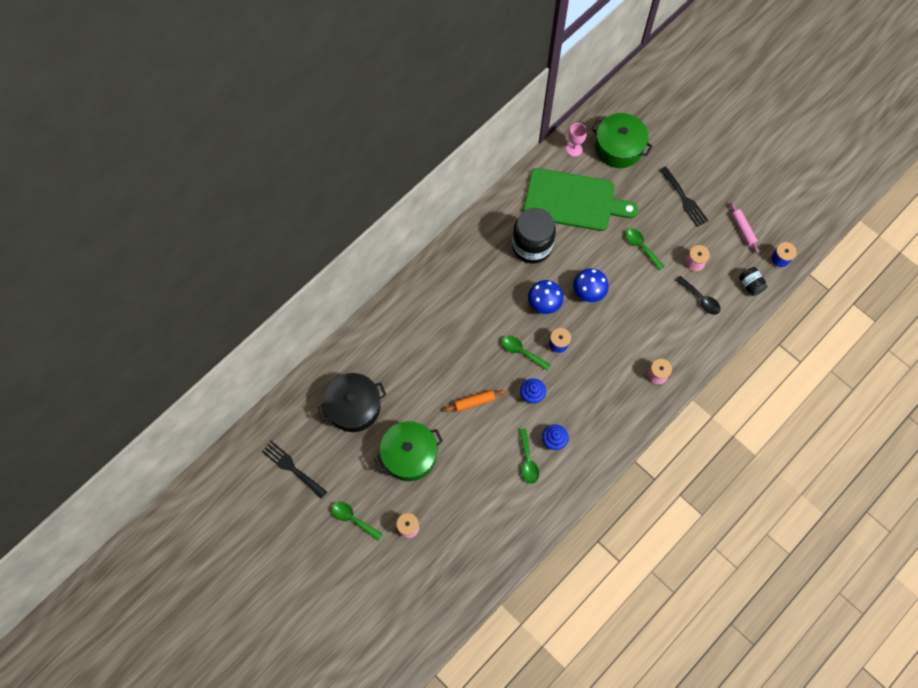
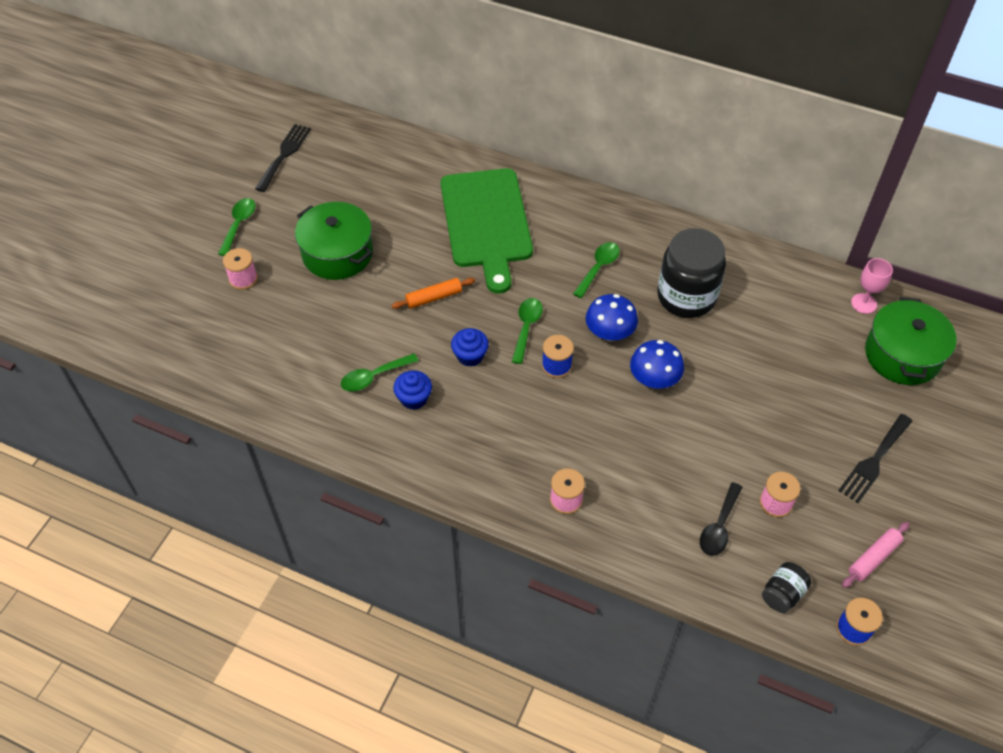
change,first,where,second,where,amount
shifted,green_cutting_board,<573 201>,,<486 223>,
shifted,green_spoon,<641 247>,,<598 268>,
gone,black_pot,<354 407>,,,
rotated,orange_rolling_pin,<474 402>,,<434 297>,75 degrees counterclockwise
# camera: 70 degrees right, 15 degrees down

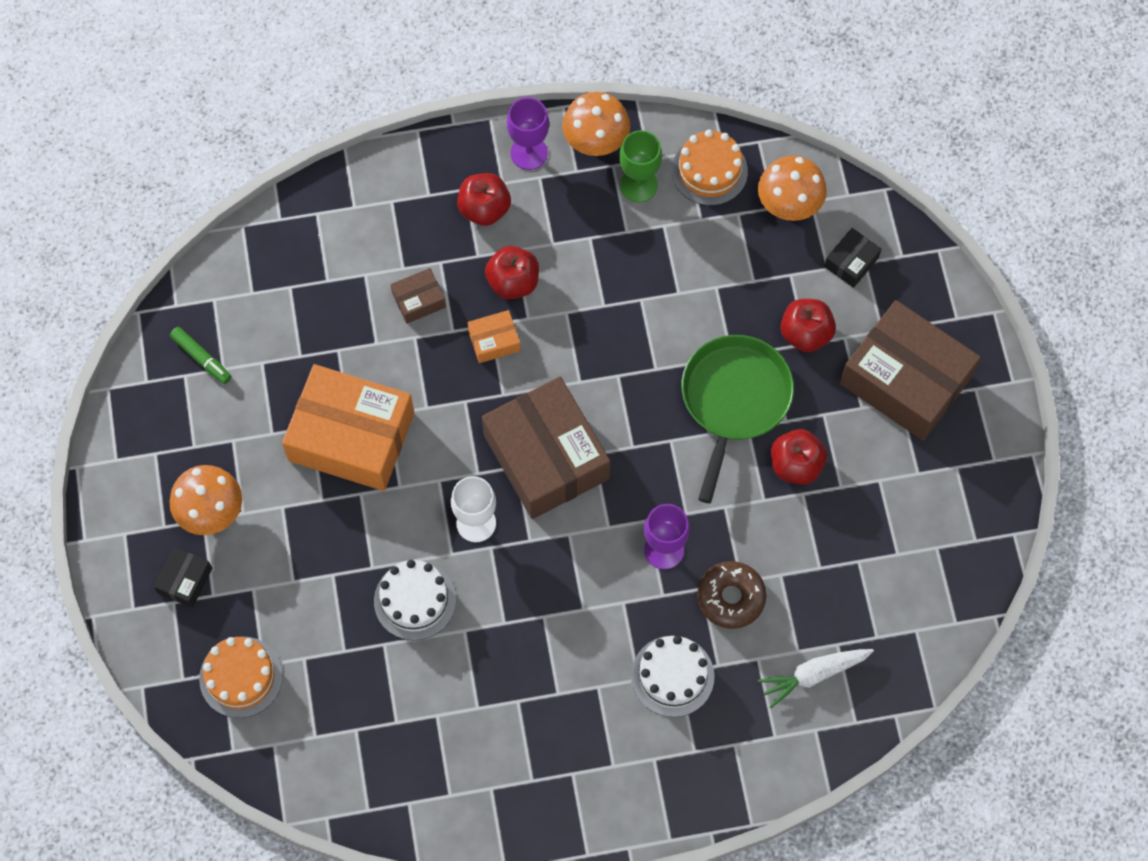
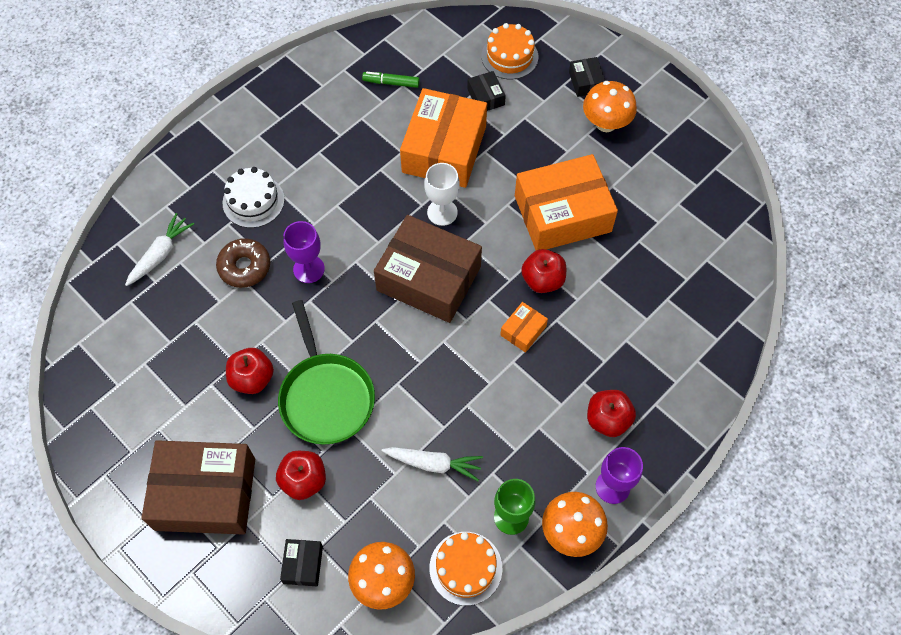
change,first,where,second,where,amount
shifted,red_apple,<513 282>,,<542 280>,
gone,brown_box,<419 300>,,,
shifted,green_marker,<201 358>,,<391 83>,
swapped,white_cake,<415 600>,orange_box,<444 149>,
new,,,black_box,<486 97>,
new,,,white_carrot,<433 464>,
# camera: 145 degrees right, 5 degrees down

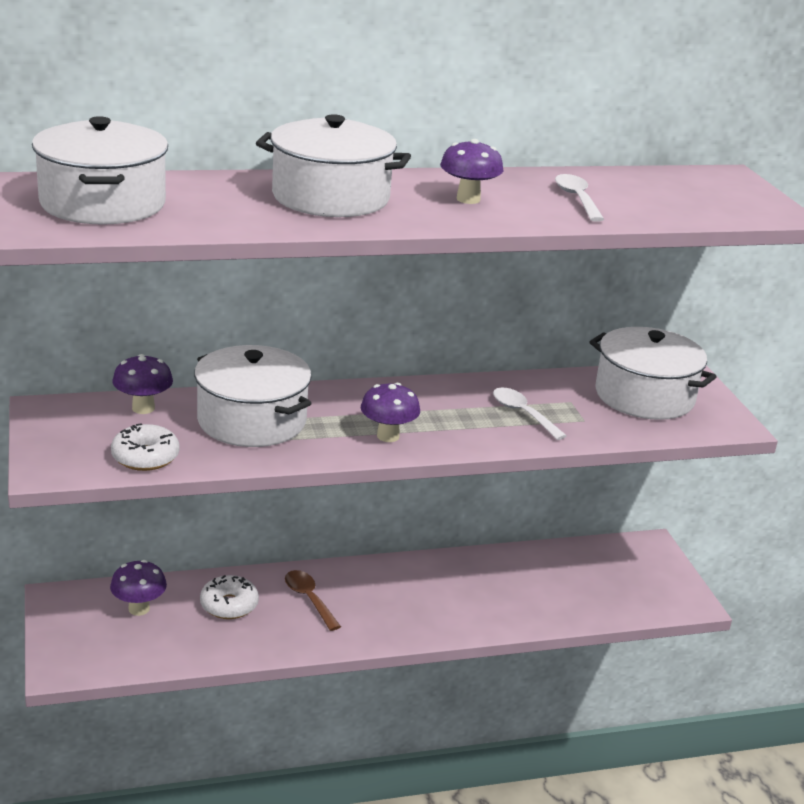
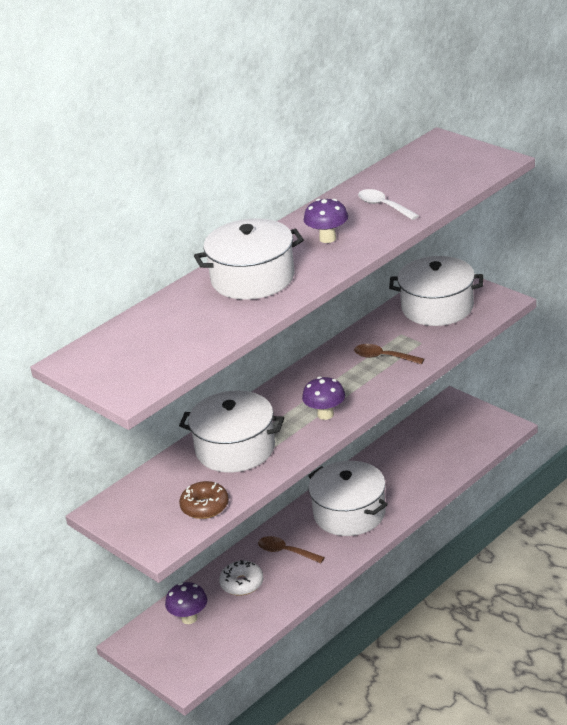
change,first,where,second,where,amount
shifted,white_pot,<102 203>,,<349 513>,
gone,purple_mushroom,<143 408>,,,
repainted,white_spoon,<522 414>,brown_spoon,<383 357>,
repainted,white_donut,<145 457>,brown_donut,<205 506>,
# camera: 25 degrees left, 5 degrees up

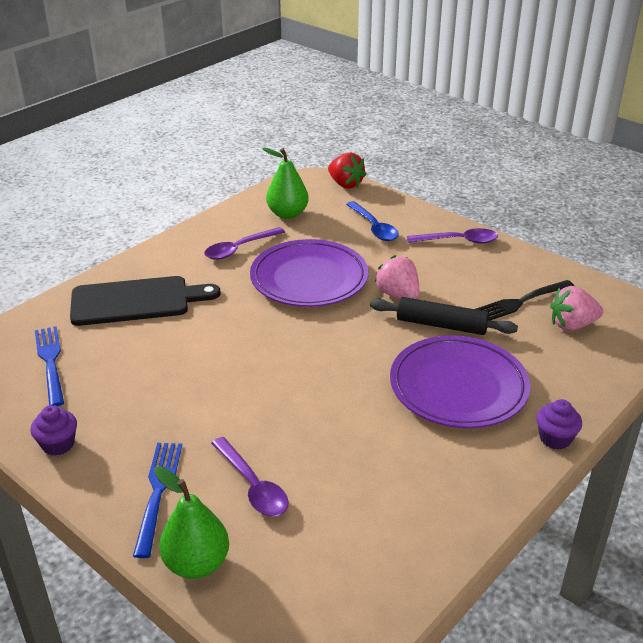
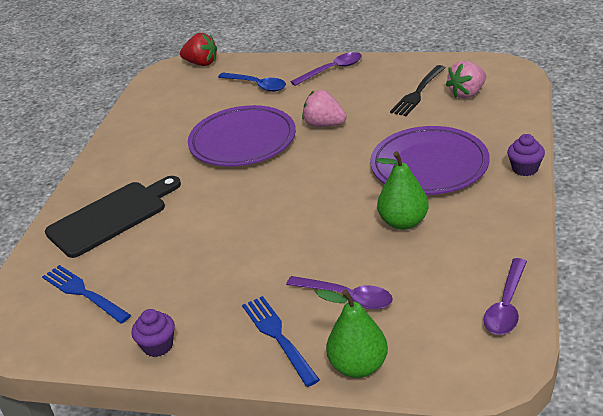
change,first,where,second,where,amount
shifted,green_pear,<287 214>,,<403 222>,
shifted,purple_spoon,<239 249>,,<506 305>,
gone,black_rolling_pin,<441 325>,,,
# camera: 25 degrees left, 0 degrees up

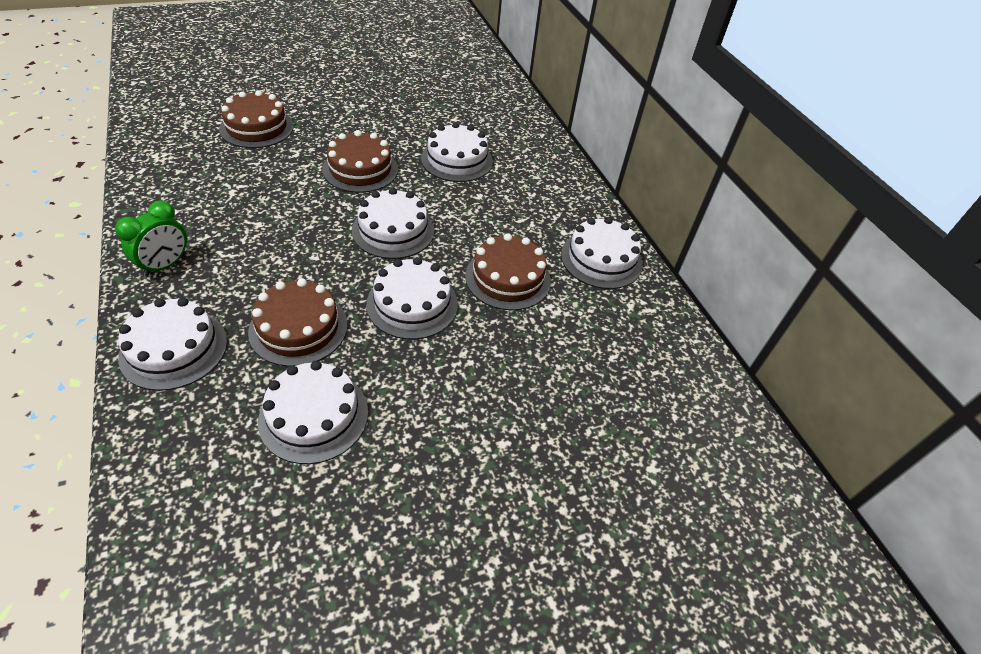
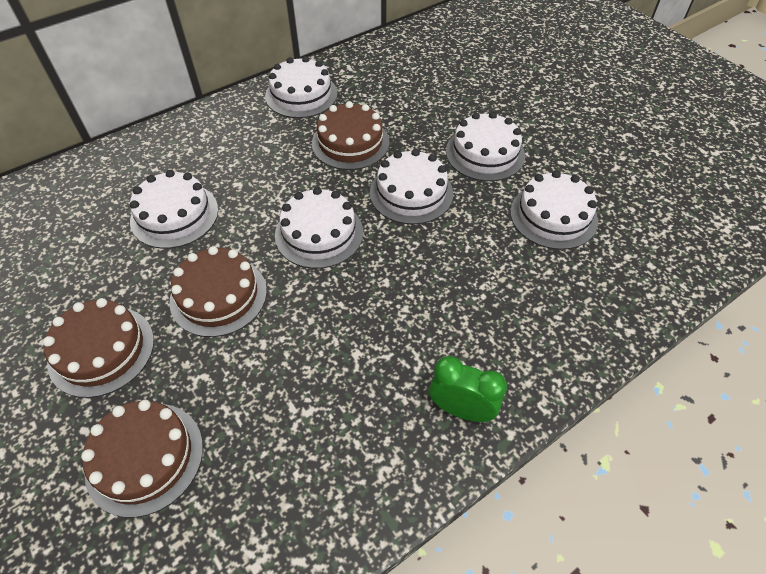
change,first,where,second,where,amount
shifted,brown_cake,<298 328>,,<101 350>,
shifted,white_cake,<174 349>,,<485 153>,
# camera: 100 degrees left, 5 degrees up

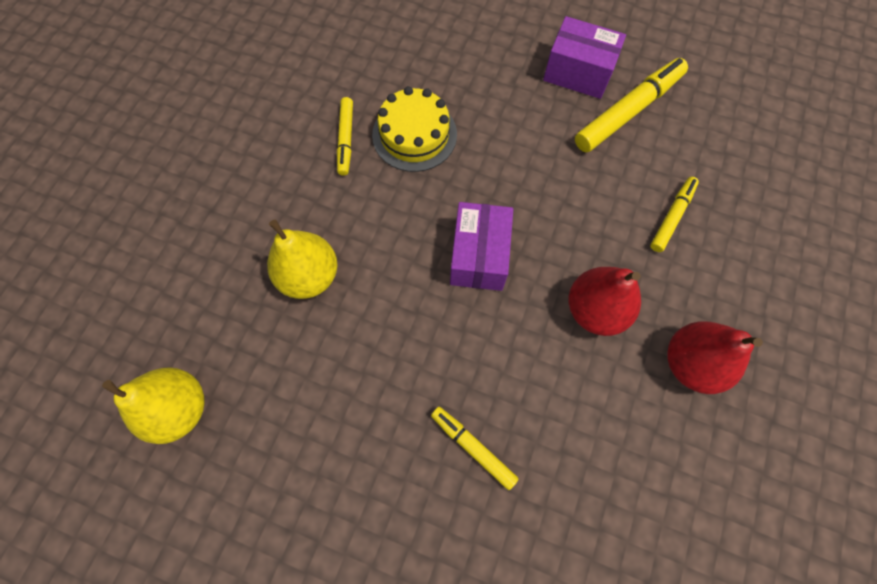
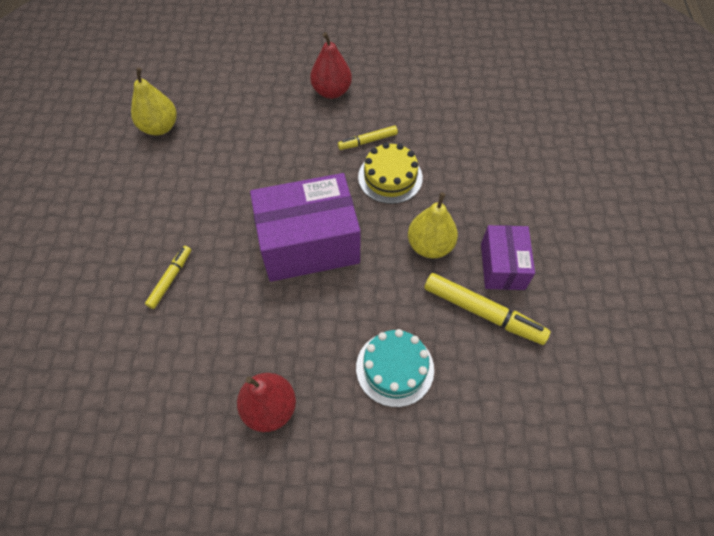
change,first,where,second,where,amount
swapped,yellow_marker,<672 217>,turquoise_cake,<395 368>,
scaled,purple_box,<479 256>,,<309 244>,x1.75
shifted,yellow_pear,<309 276>,,<430 246>,
shifted,red_pear,<595 310>,,<331 91>,
# camera: 70 degrees right, 10 degrees down

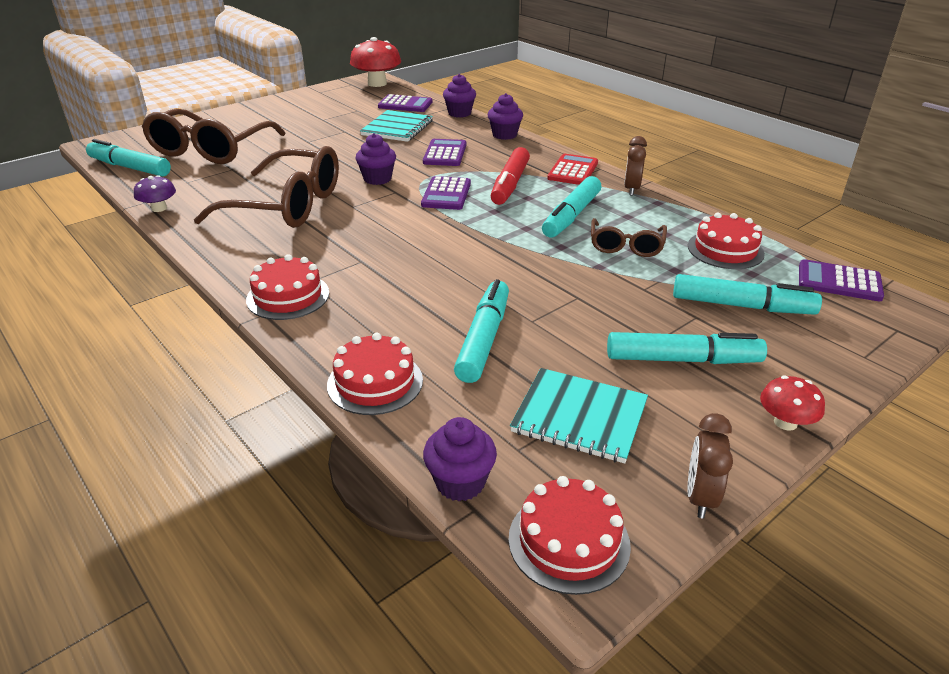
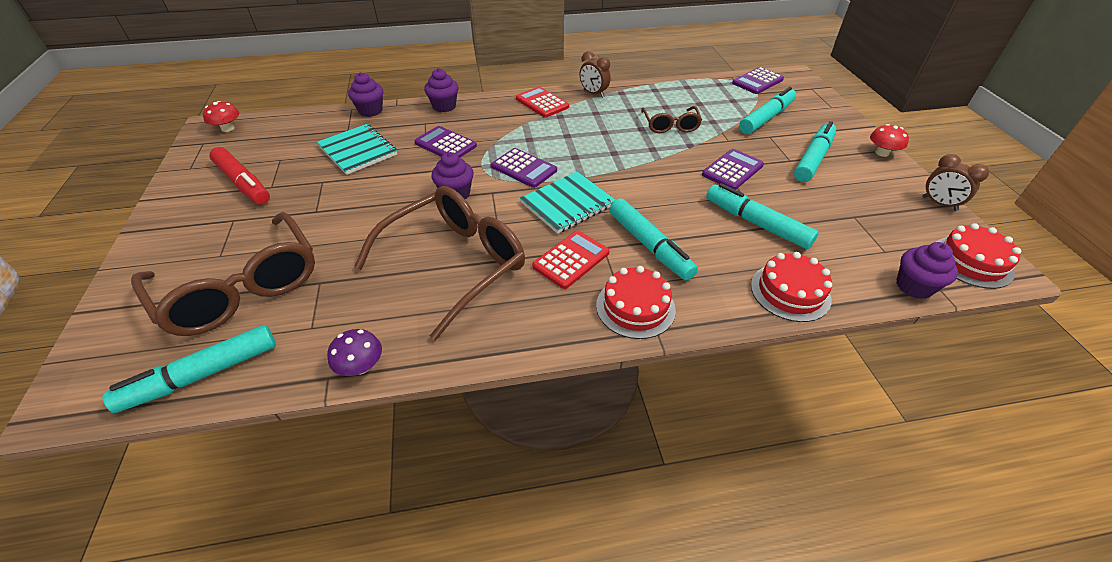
change,first,where,second,where,amount
scaled,red_mushroom,<377 83>,,<228 128>,x0.55
shifted,purple_calculator,<405 104>,,<732 170>,
shifted,red_marker,<510 184>,,<243 183>,
shifted,turquoise_marker,<571 216>,,<649 246>,
gone,red_cake,<725 250>,,,
rotated,brown_glasses,<626 246>,,<670 125>,45 degrees clockwise
shifted,turquoise_notebook,<579 417>,,<567 204>,
new,,,red_calculator,<571 260>,
# camera: 60 degrees left, 10 degrees up

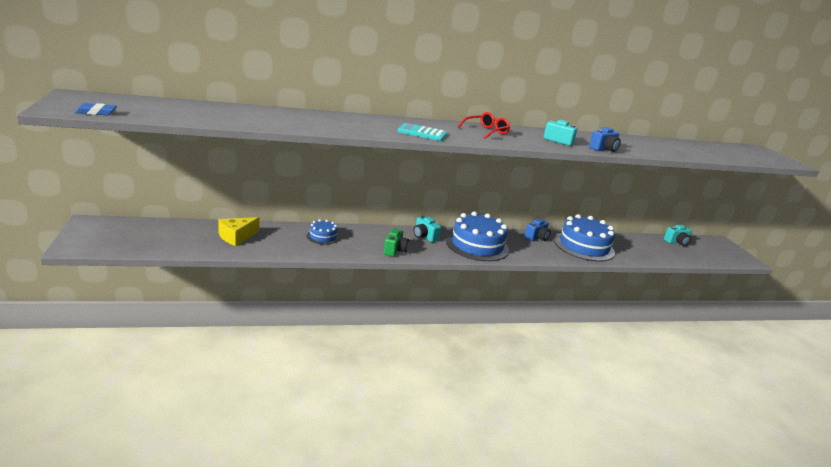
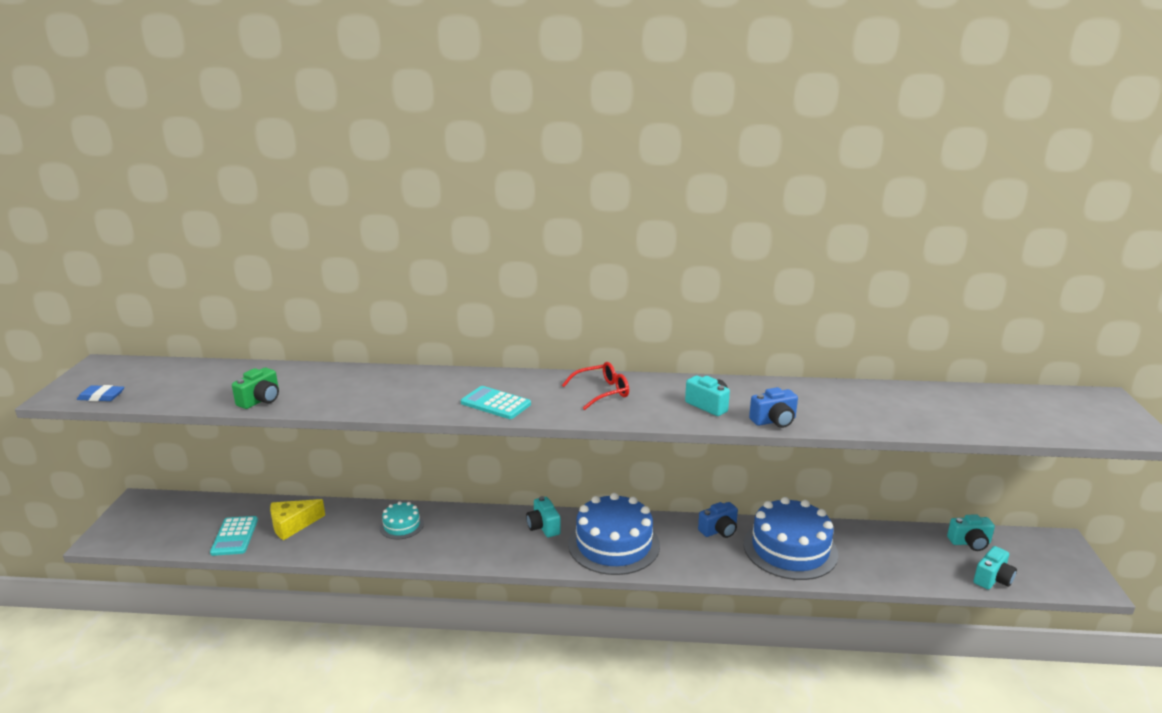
change,first,where,second,where,amount
repainted,blue_cake,<323 236>,turquoise_cake,<401 525>,
shifted,green_camera,<395 250>,,<260 400>,
new,,,turquoise_calculator,<234 536>,
new,,,turquoise_camera,<993 579>,
# camera: 20 degrees right, 0 degrees up

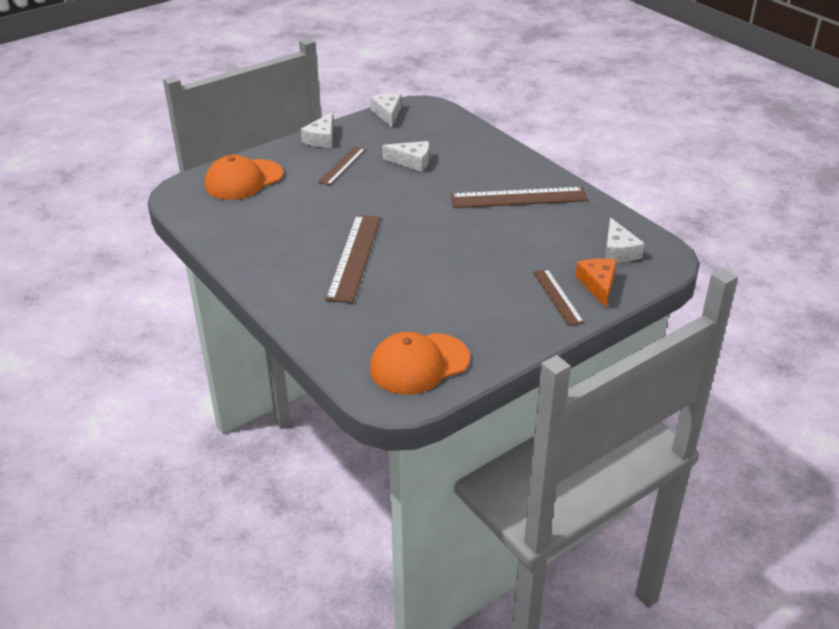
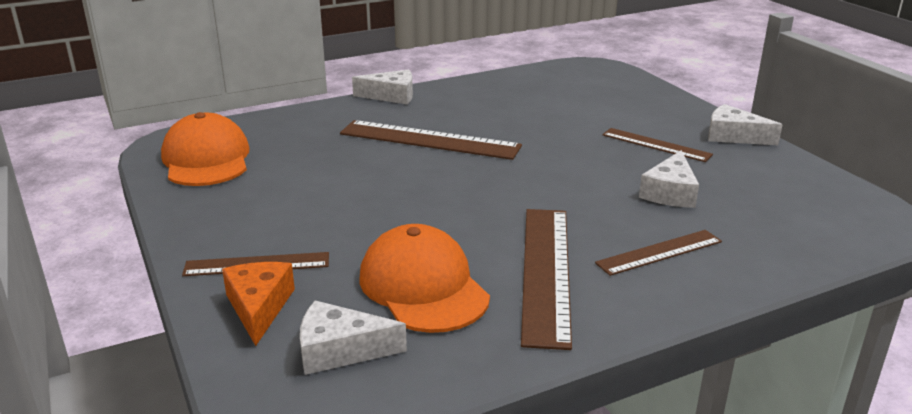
change,first,where,second,where,amount
shifted,white_cheese,<387 114>,,<391 96>,
shifted,orange_cap,<243 180>,,<423 287>,
rotated,orange_cheese,<598 285>,,<259 307>,105 degrees counterclockwise
new,,,brown_ruler,<659 252>,
# camera: 100 degrees right, 10 degrees down

